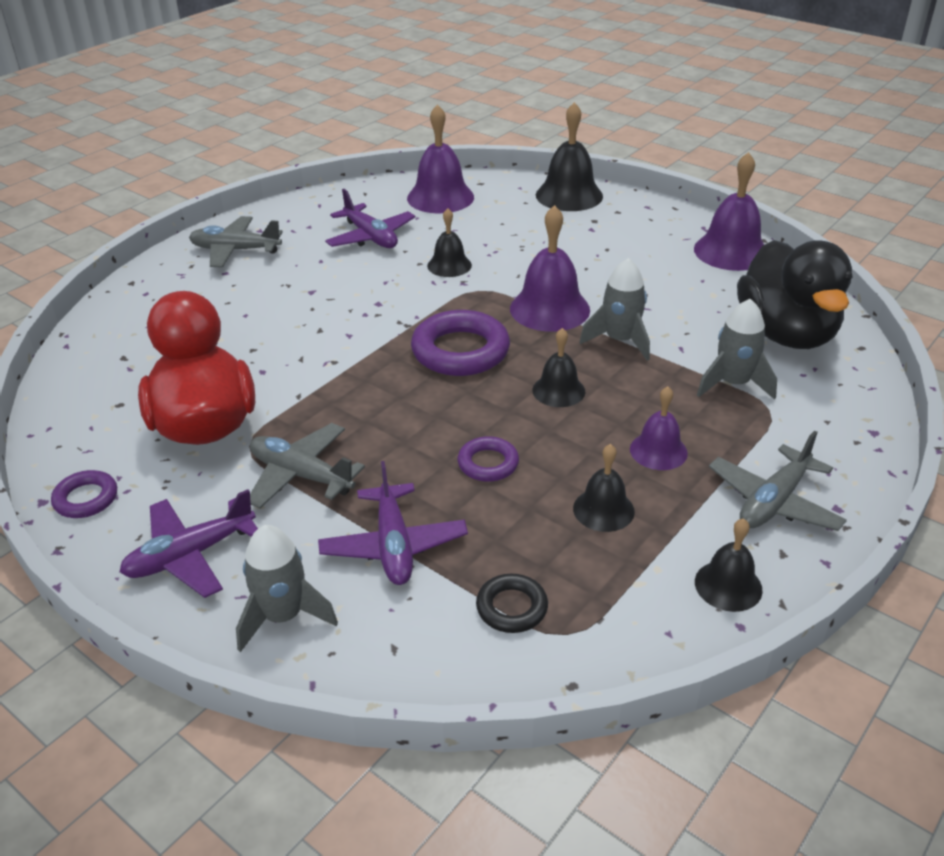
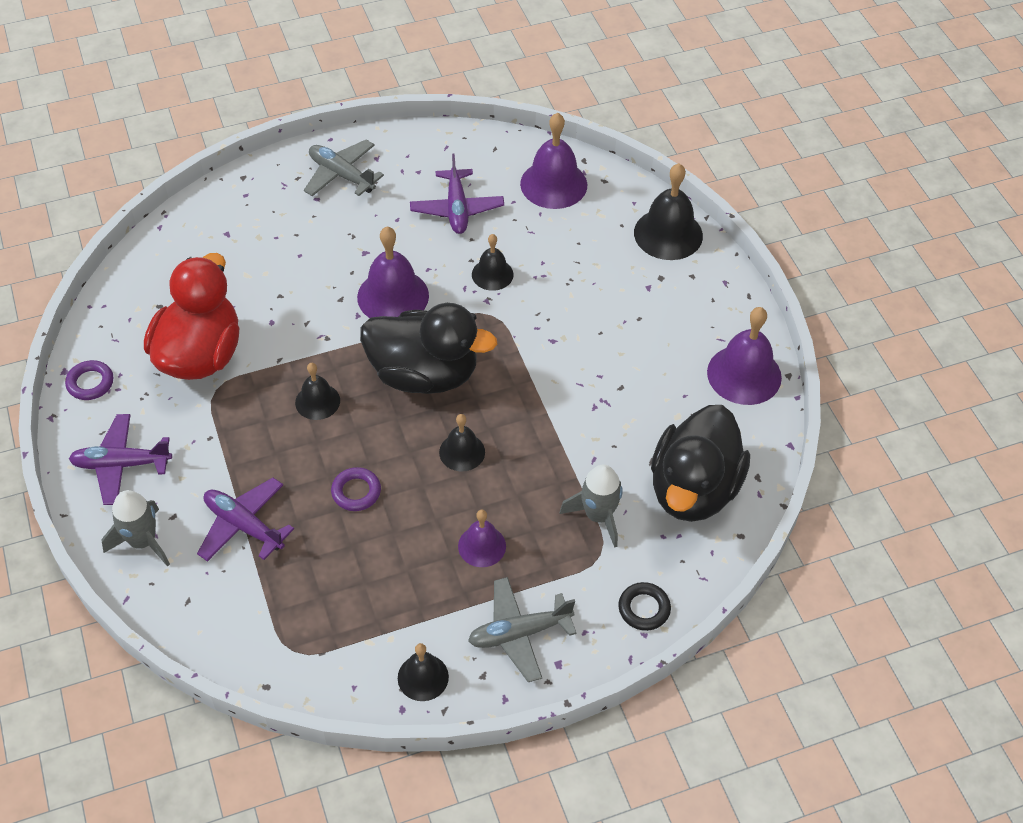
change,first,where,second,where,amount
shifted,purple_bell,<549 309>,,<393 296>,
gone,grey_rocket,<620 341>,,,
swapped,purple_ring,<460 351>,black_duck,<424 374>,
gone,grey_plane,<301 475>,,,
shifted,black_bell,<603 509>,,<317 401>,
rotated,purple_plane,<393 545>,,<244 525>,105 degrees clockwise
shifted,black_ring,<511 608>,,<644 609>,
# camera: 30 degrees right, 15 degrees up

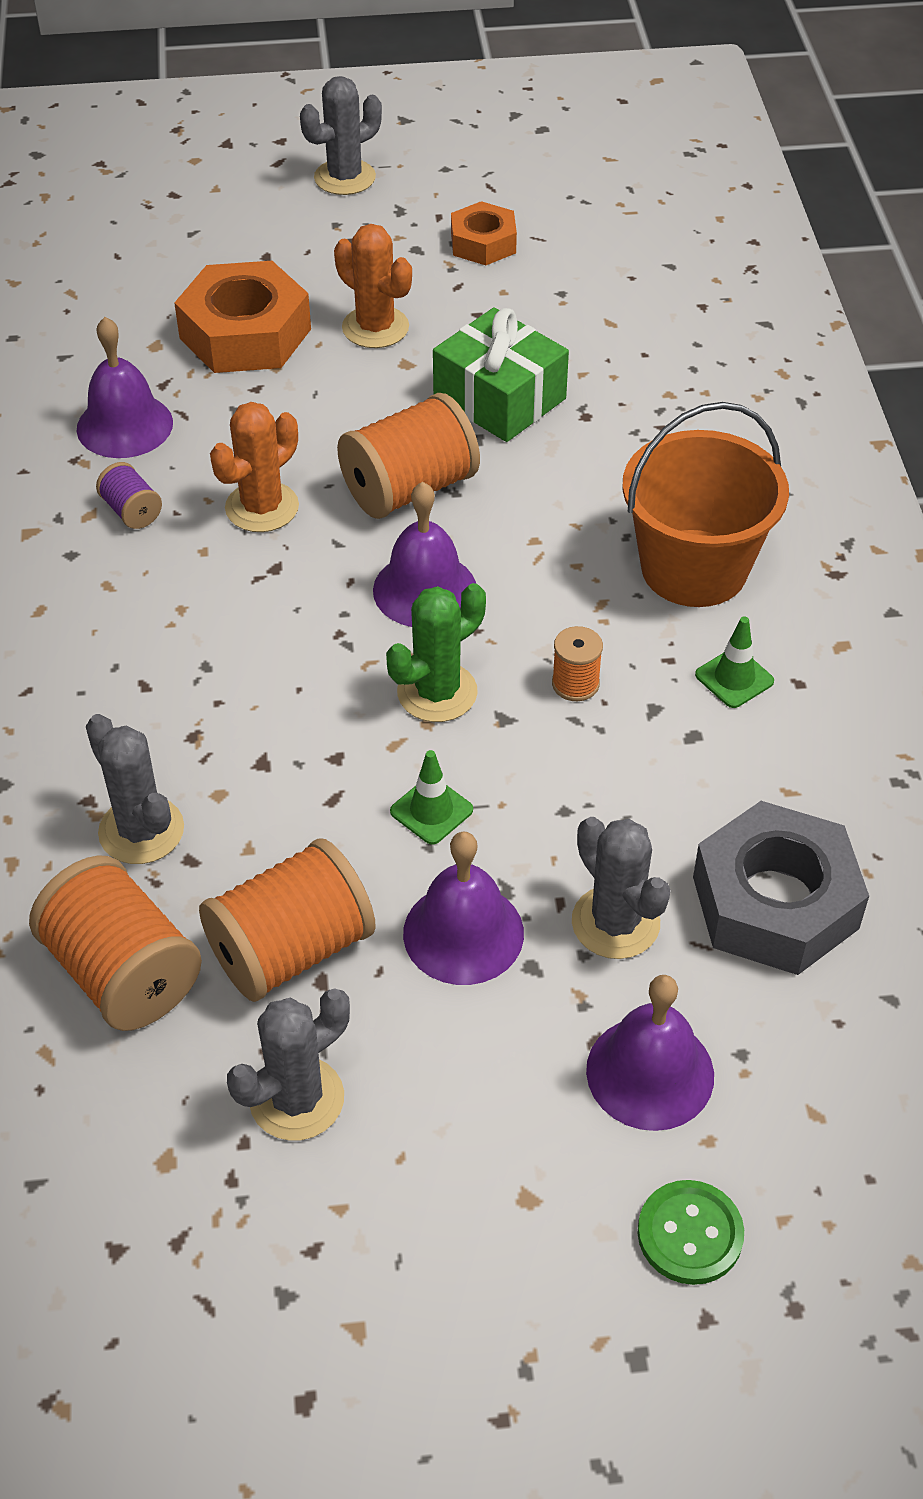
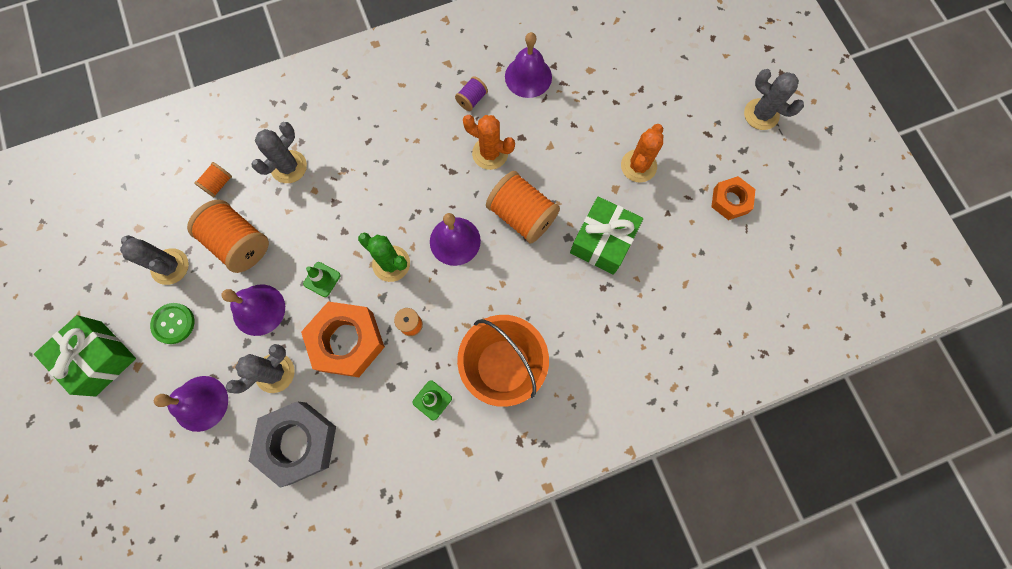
change,first,where,second,where,amount
shifted,orange_nut,<245 333>,,<347 341>,
scaled,orange_spool,<123 972>,,<218 184>,x0.49
shifted,green_button,<690 1234>,,<173 323>,
new,,,green_gift,<98 358>,
# camera: 75 degrees right, 25 degrees up

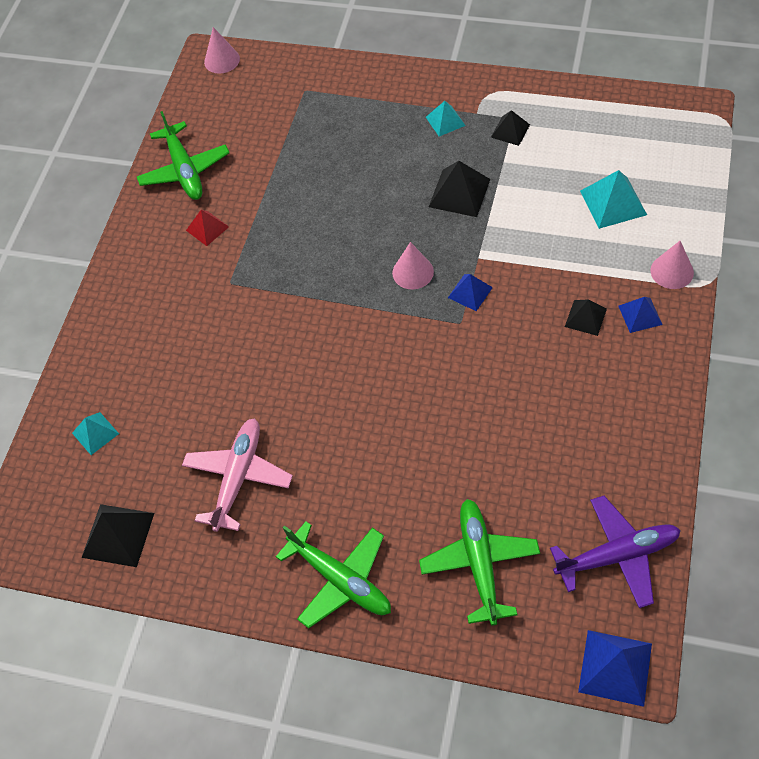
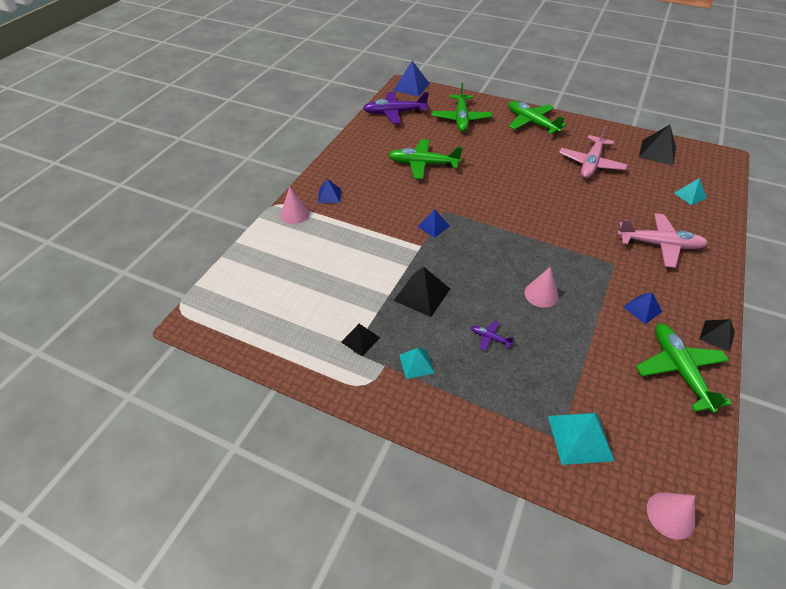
change,first,where,second,where,amount
shifted,turquoise_pyramid,<613 202>,,<580 437>,
repainted,red_pyramid,<207 228>,blue_pyramid,<642 309>,
shifted,pink_cone,<413 272>,,<541 294>,
shifted,black_pyramid,<585 317>,,<717 335>,
new,,,green_plane,<423 164>,
new,,,pink_plane,<659 245>,
new,,,purple_plane,<490 338>,
# camera: 175 degrees left, 10 degrees down

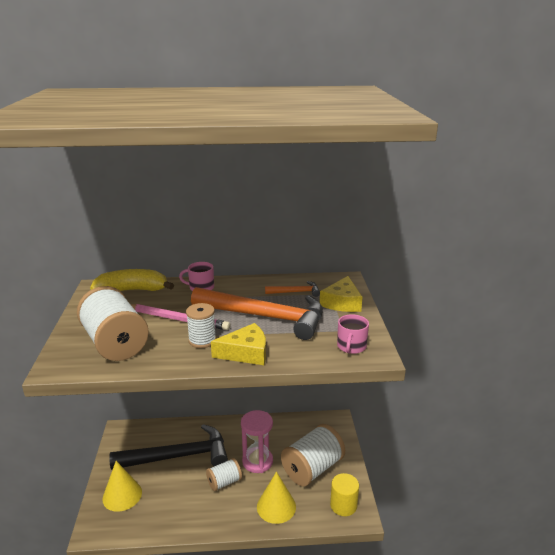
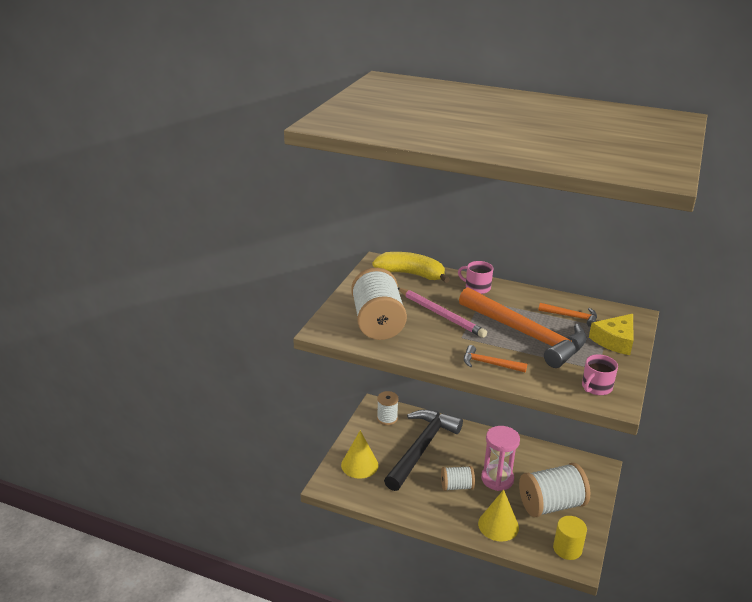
change,first,where,second,where,amount
shifted,white_spool,<202 340>,,<387 418>,
swapped,yellow_cheese,<246 353>,orange_hammer,<489 364>,
rotated,black_hammer,<178 456>,,<421 448>,75 degrees counterclockwise
# camera: 25 degrees right, 5 degrees up

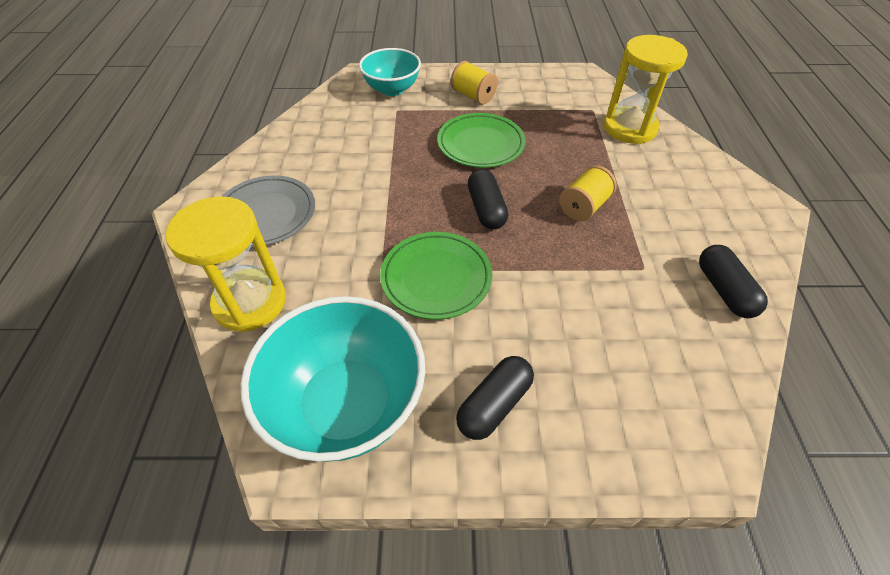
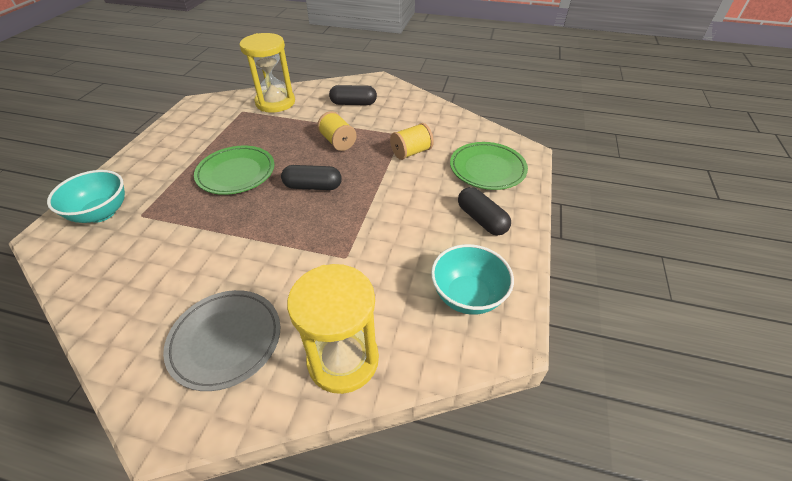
change,first,where,second,where,amount
shifted,yellow_spool,<473 96>,,<411 152>,
shifted,green_plate,<436 278>,,<487 169>,
shifted,black_capsule,<724 290>,,<353 103>,
scaled,turquoise_bowl,<346 404>,,<467 296>,x0.62
# camera: 75 degrees left, 5 degrees down

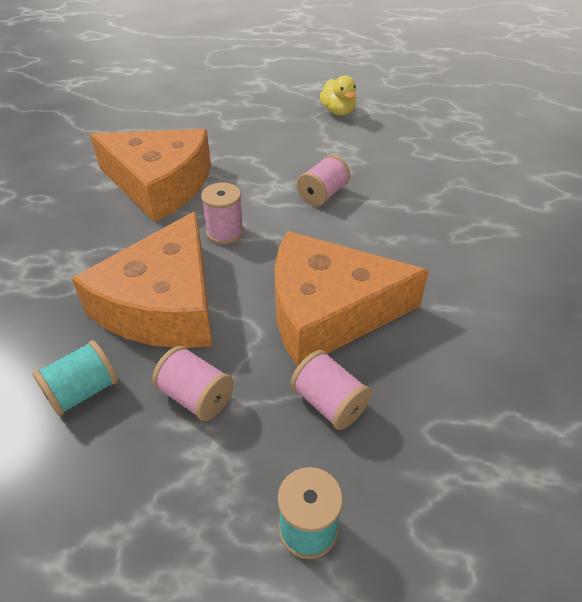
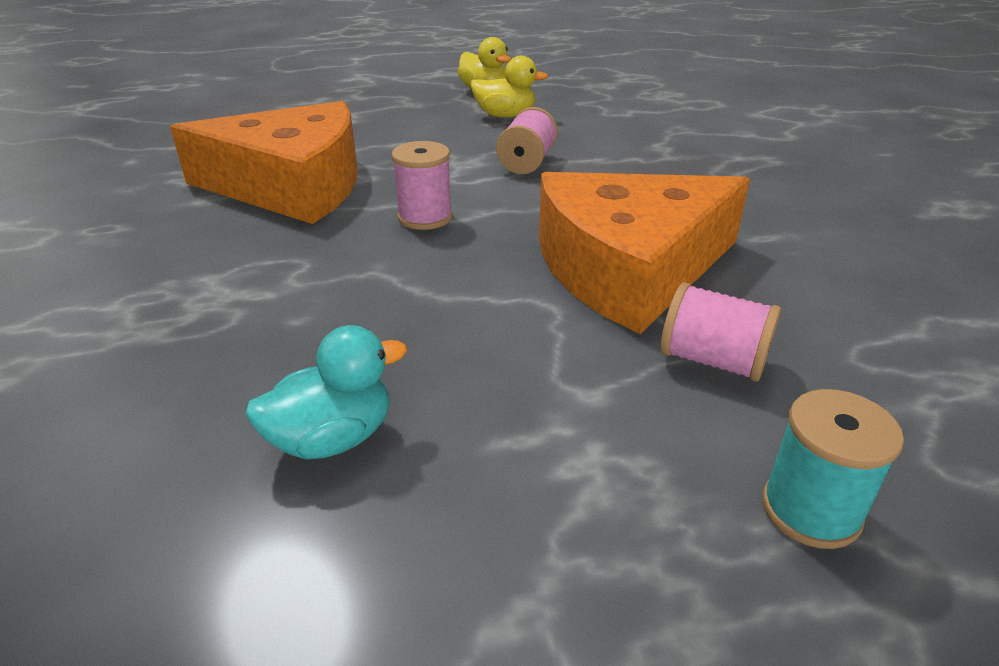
change,first,where,second,where,amount
gone,orange_cheese,<164 304>,,,
swapped,turquoise_spool,<82 391>,turquoise_duck,<332 438>,
gone,pink_spool,<196 396>,,,
new,,,yellow_duck,<505 116>,
# camera: 20 degrees left, 10 degrees down

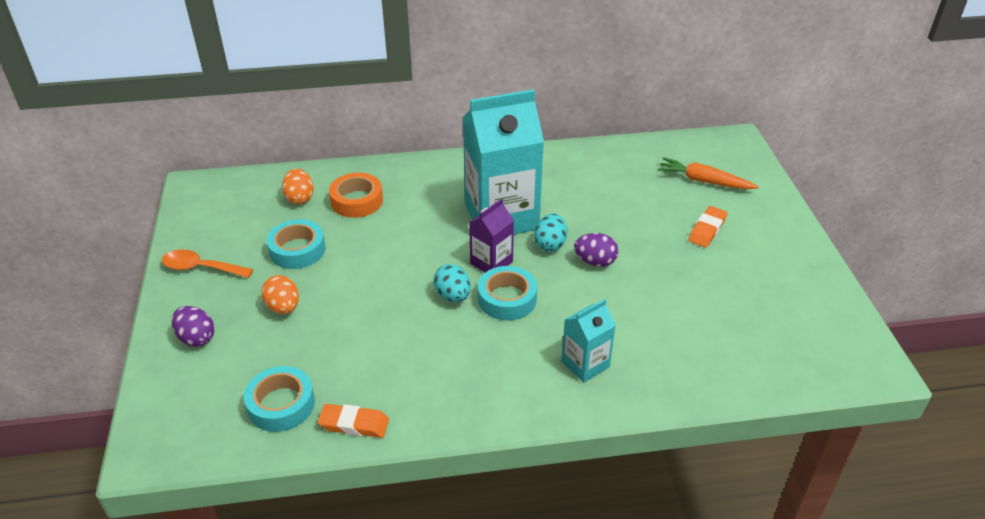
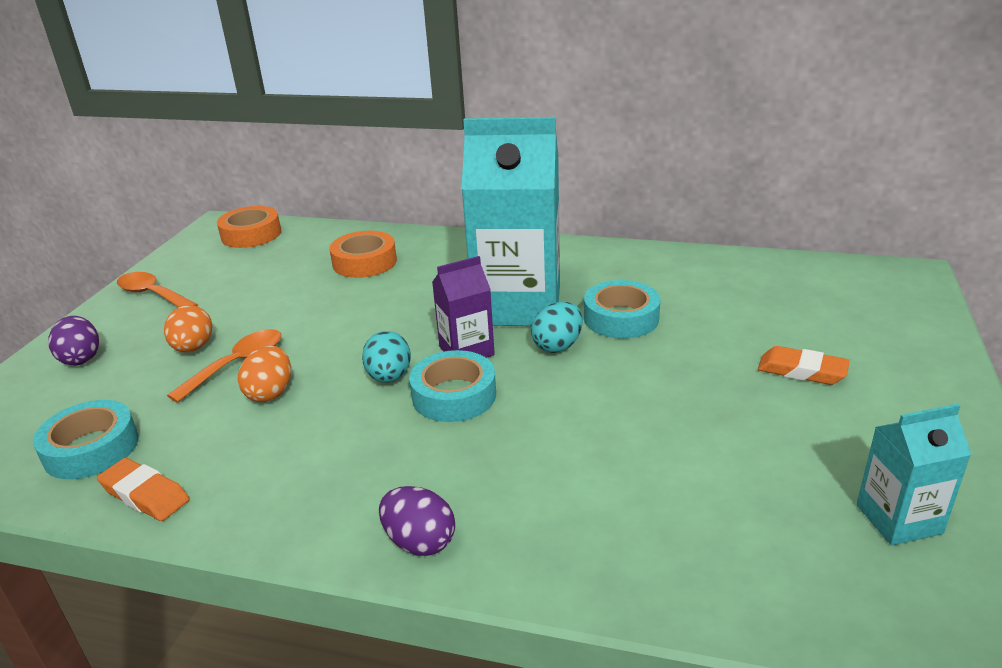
change,first,where,second,where,amount
gone,orange_carrot,<704 181>,,,
shifted,orange_egg,<299 198>,,<270 393>,
rotated,orange_eraser,<707 230>,,<801 371>,60 degrees clockwise
shifted,turquoise_tape,<297 250>,,<621 318>,
shifted,purple_egg,<595 262>,,<419 542>,
shifted,turquoise_carton,<585 364>,,<898 519>,
new,,,orange_tape,<251 234>,
new,,,orange_spoon,<237 364>,
# camera: 25 degrees right, 10 degrees down

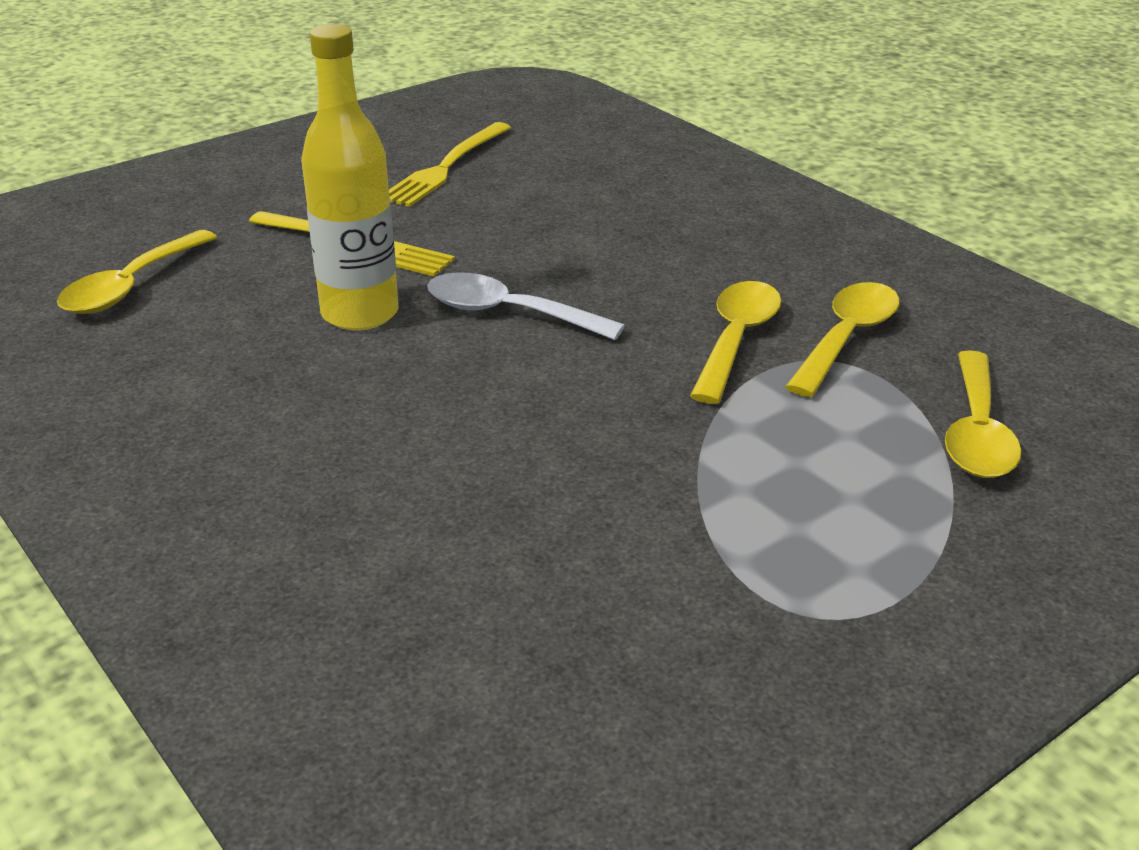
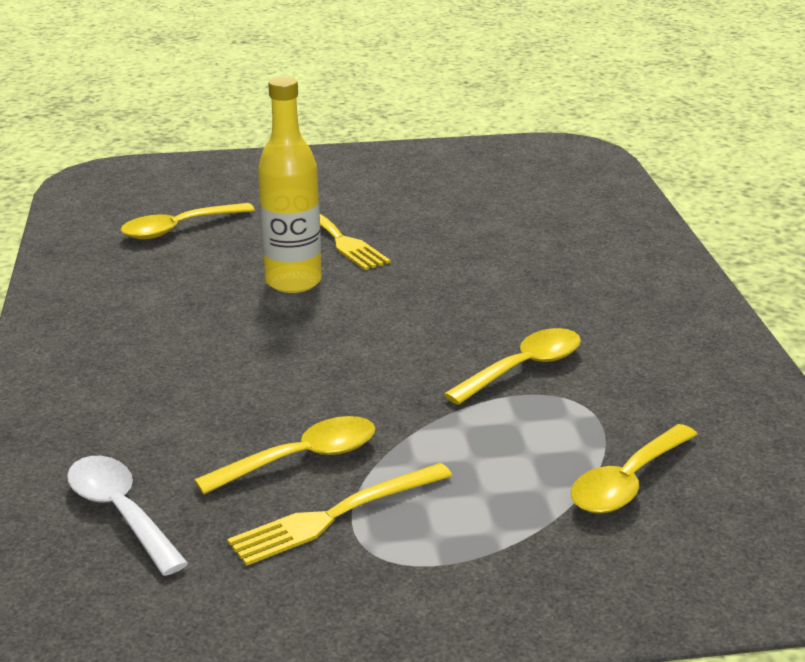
change,first,where,second,where,amount
shifted,yellow_fork,<446 167>,,<335 515>,
shifted,white_spoon,<508 313>,,<120 512>,
shifted,yellow_spoon,<846 338>,,<302 459>,
# camera: 30 degrees right, 5 degrees down

